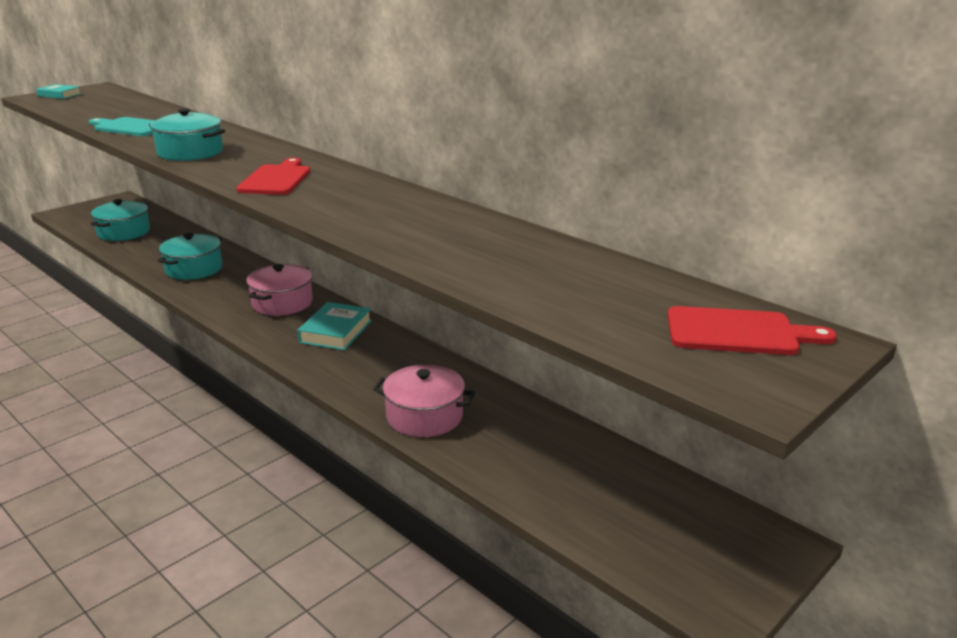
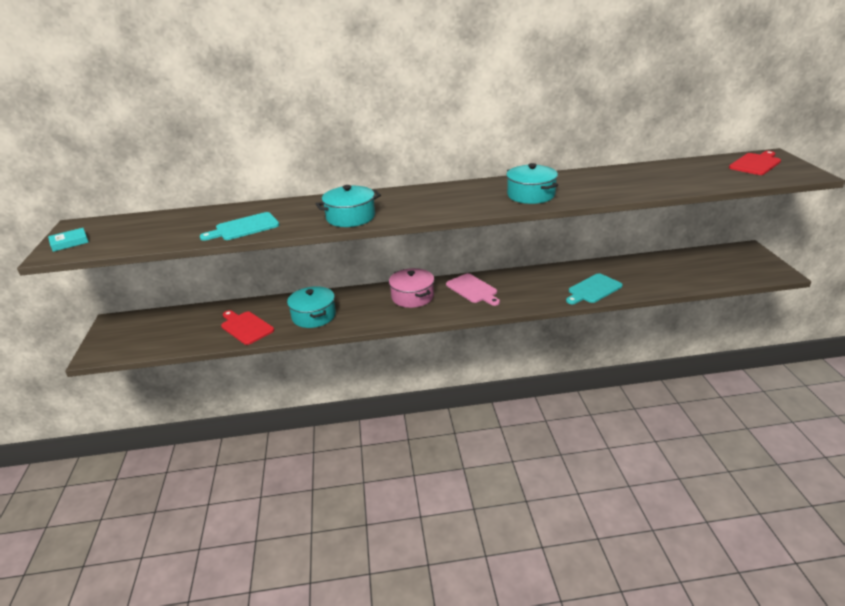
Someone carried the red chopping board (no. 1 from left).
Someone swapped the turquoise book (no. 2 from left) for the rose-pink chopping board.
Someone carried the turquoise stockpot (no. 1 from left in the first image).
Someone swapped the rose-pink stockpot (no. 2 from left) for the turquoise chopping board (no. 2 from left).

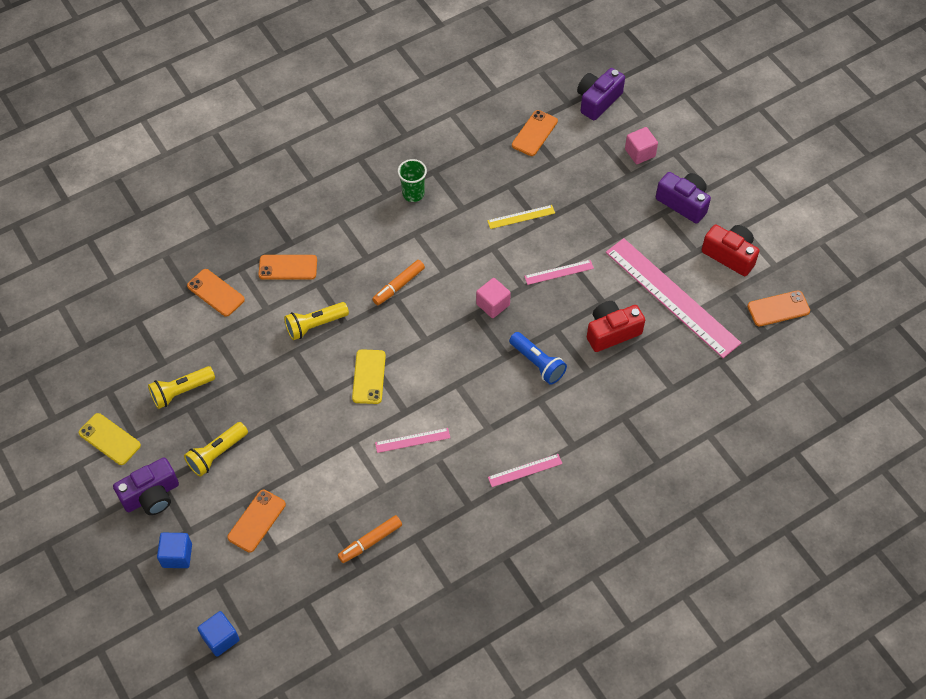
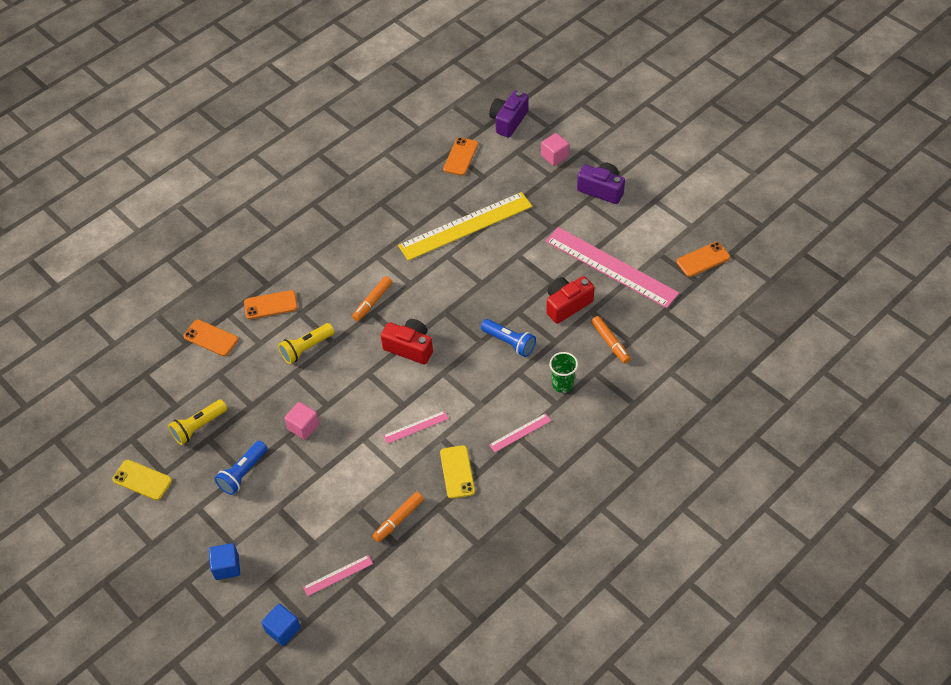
Someone repainted the yellow pocket torch (no. 2 from left), which became the cobalt pocket torch (no. 1 from left).
Someone carried the rose-pink solid cube (no. 1 from left).
Someone carried the rose-pink measuring stick (no. 3 from left in the first image).
Someone carried the red camera (no. 2 from left in the first image).
Someone scaled the yellow measuring stick by 2.34.
Someone carried the yellow phone (no. 2 from left).
Someone carried the leaf-green tumbler.
Someone put down the bright orange felt pen (no. 3 from left).
Someone took away the purple camera (no. 1 from left).
Someone took away the bright orange phone (no. 2 from left).

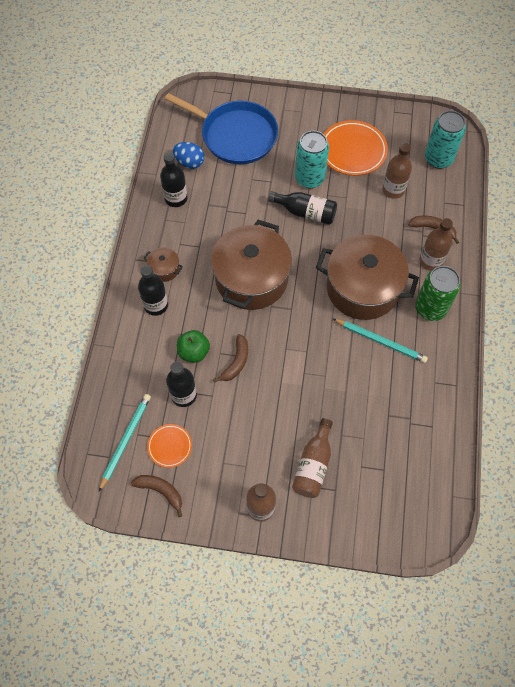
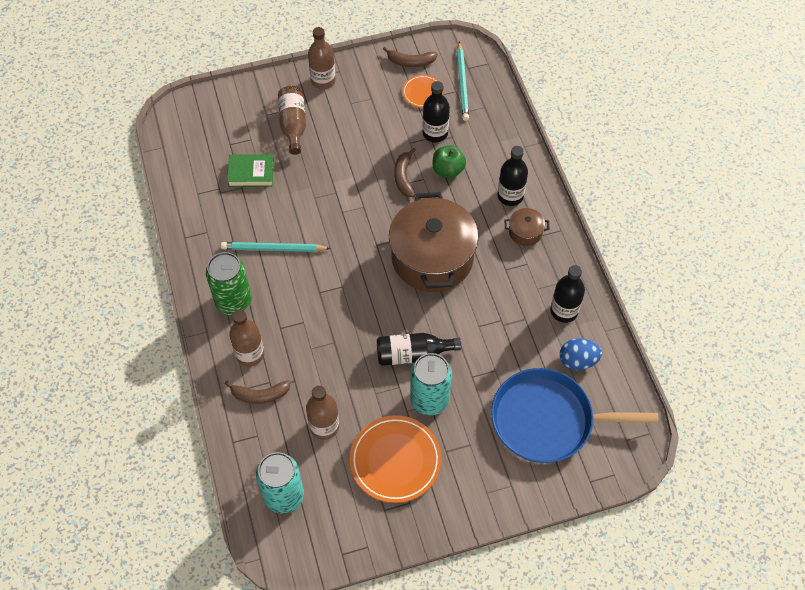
Someone put down the leaf-green book.
Someone took away the russet stockpot (no. 3 from left).

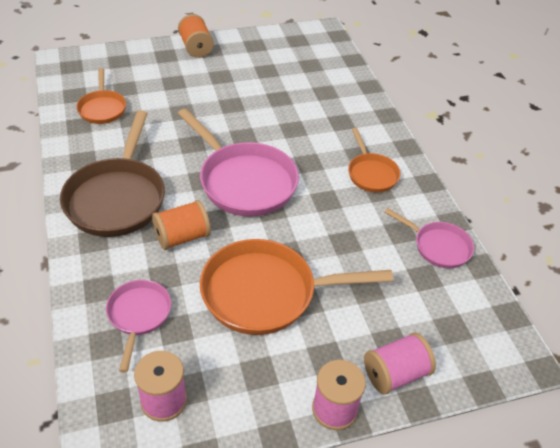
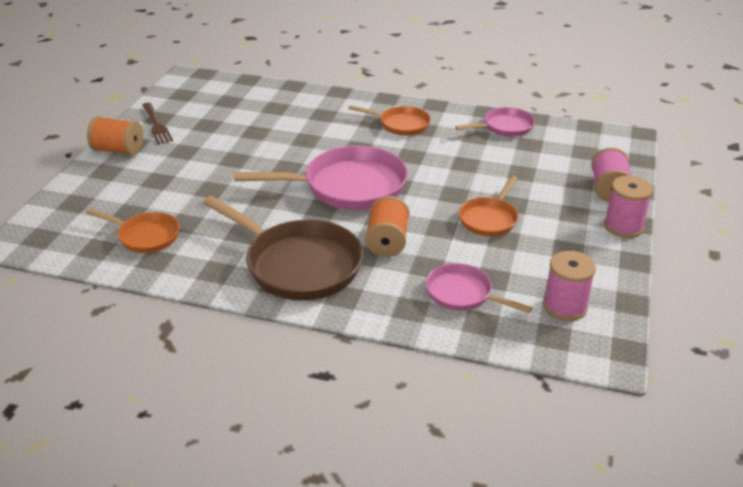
Someone put down the russet fork.
Someone scaled the bright orange skillet (no. 2 from left in the first image) by 0.55.

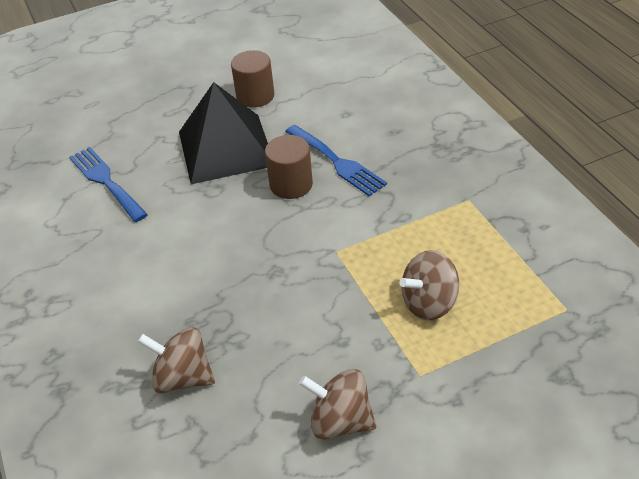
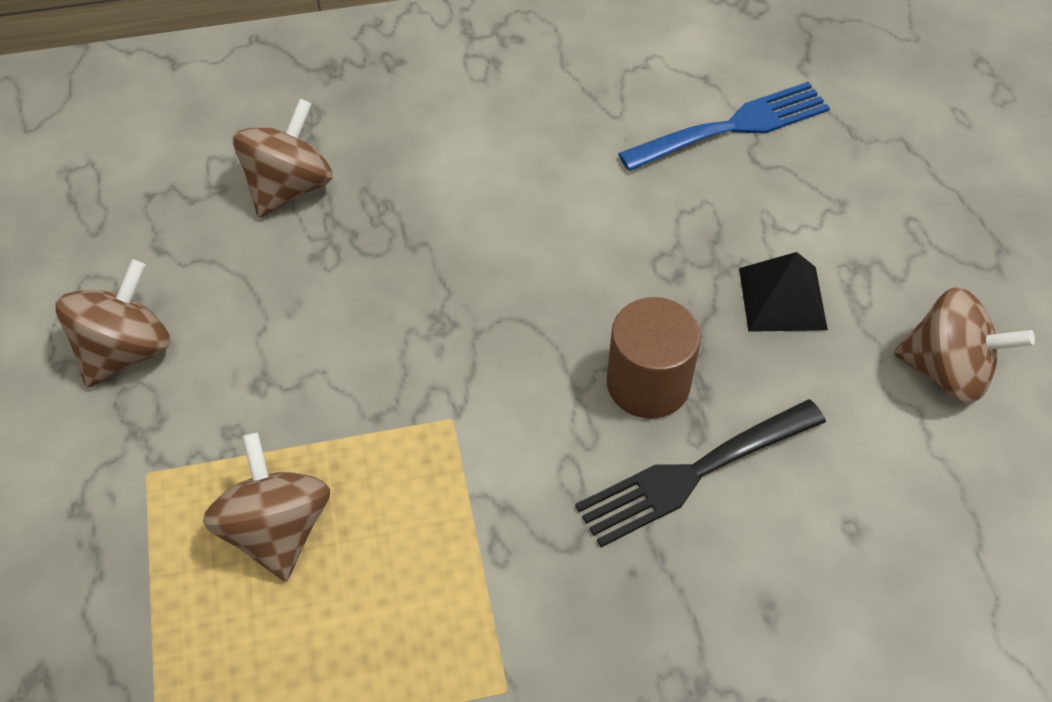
Someone repainted the cobalt fork (no. 2 from left), which became the jet-black fork.
Someone scaled the jet-black solid pyramid by 0.48.
Someone swapped the russet solid cylinder (no. 1 from left) for the russet whirligig (no. 4 from left).

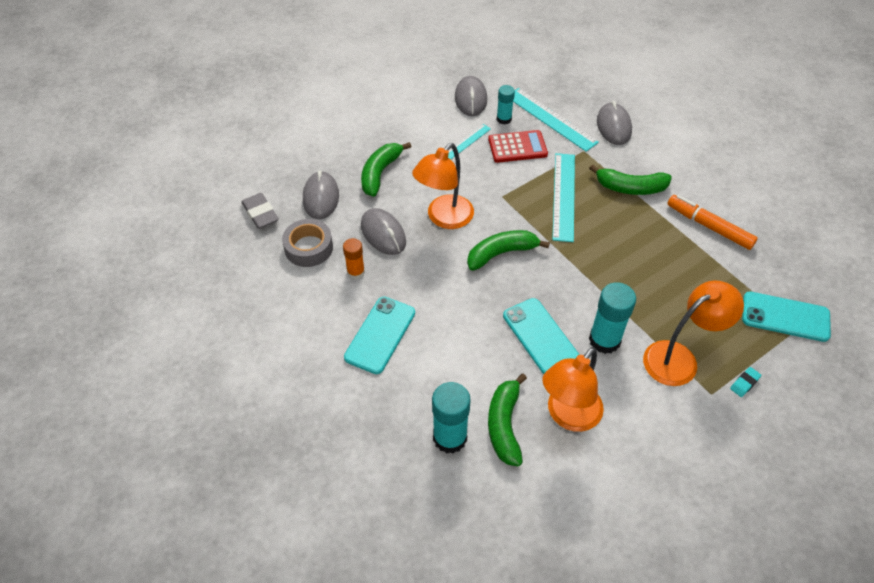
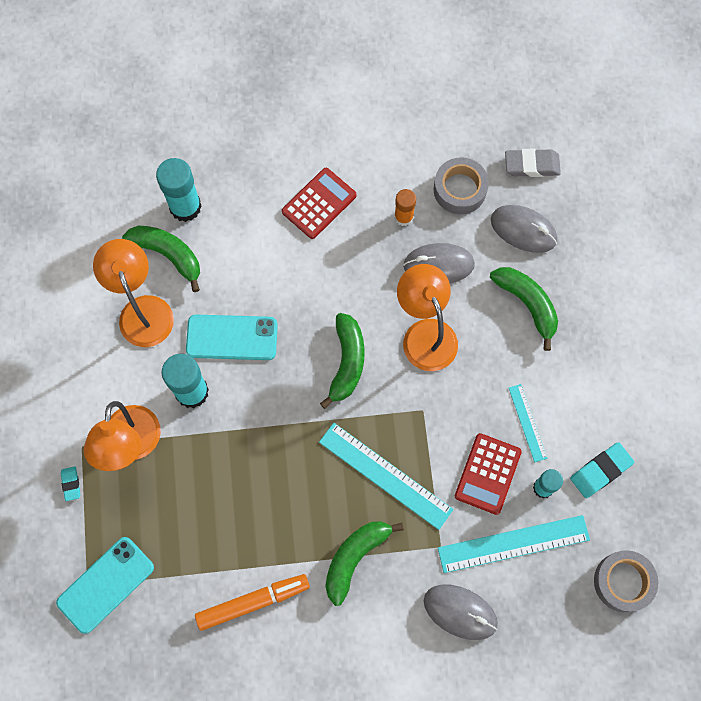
Someone swapped the turquoise phone (no. 1 from left) for the red pocket calculator (no. 1 from left).
Someone swapped the gray PC mouse (no. 3 from left) for the turquoise gum eraser (no. 2 from left).
Someone put down the gray tape (no. 2 from left).

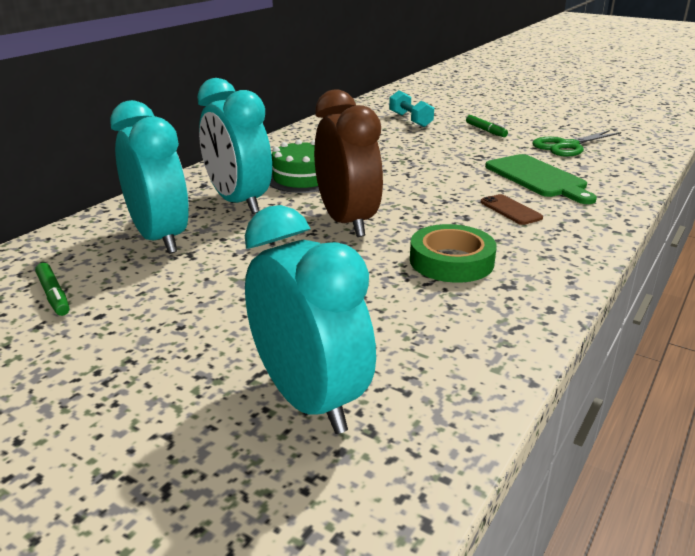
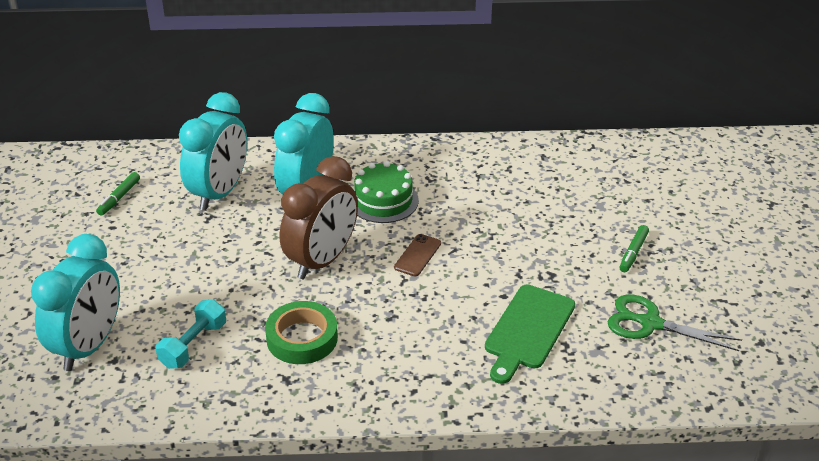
Someone carried the turquoise free weight.
Someone carried the russet phone.

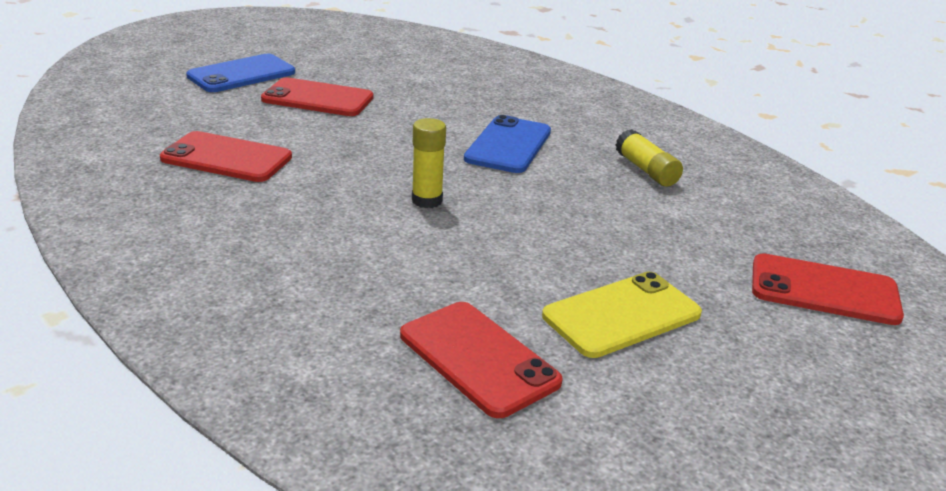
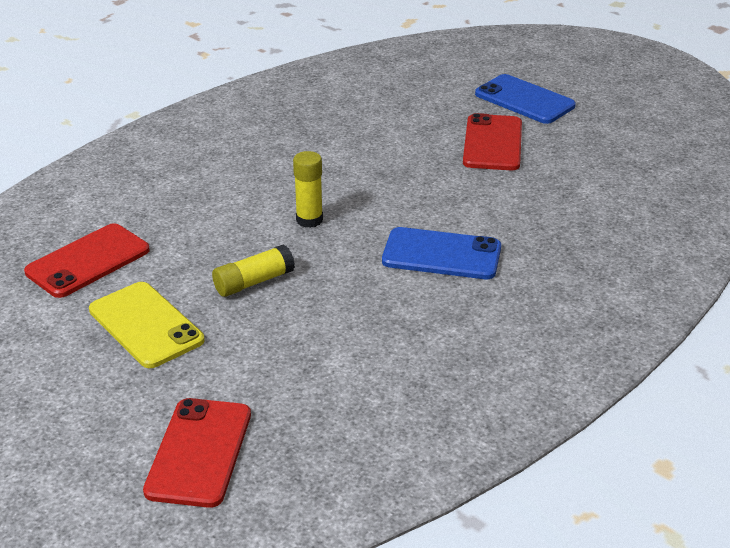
Someone carried the yellow stick of glue (no. 2 from left in the first image).
Someone took away the red phone (no. 1 from left).

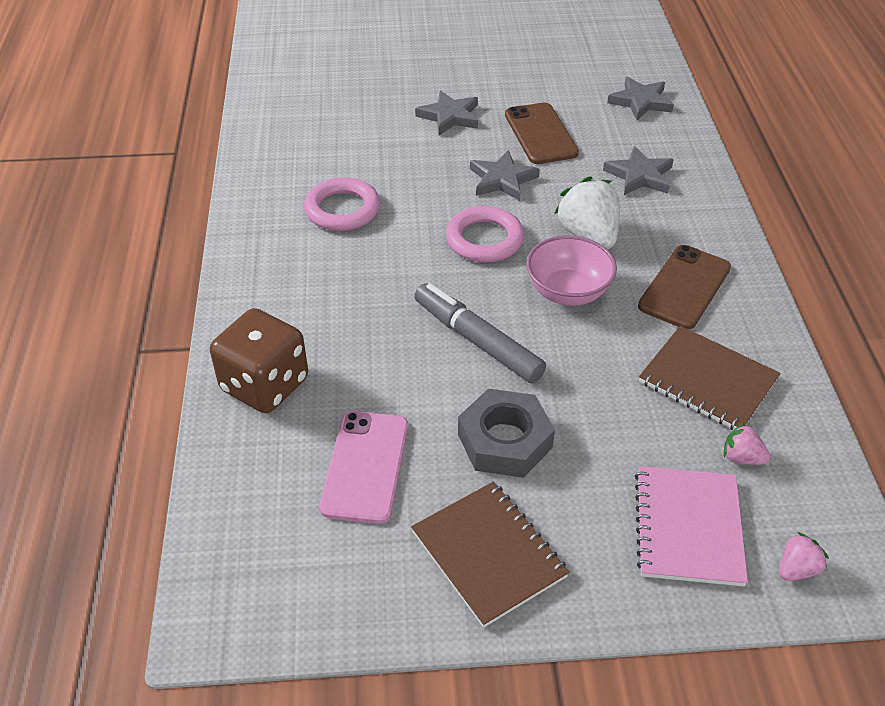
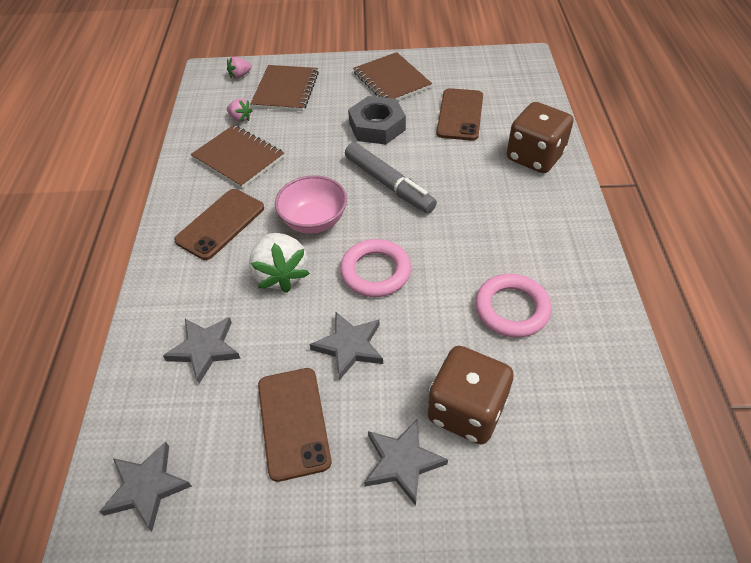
Someone repainted the rose-pink exercise book, which became the russet exercise book (no. 2 from left).
Someone put down the russet dice (no. 1 from left).
Someone repainted the rose-pink phone, which became the russet phone (no. 3 from left).

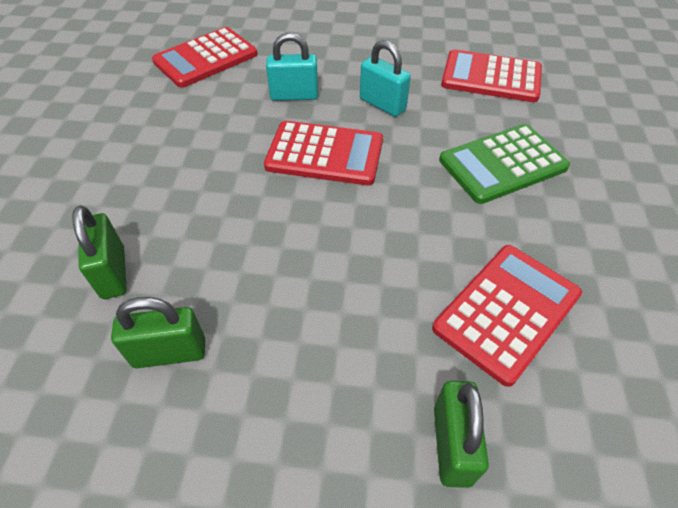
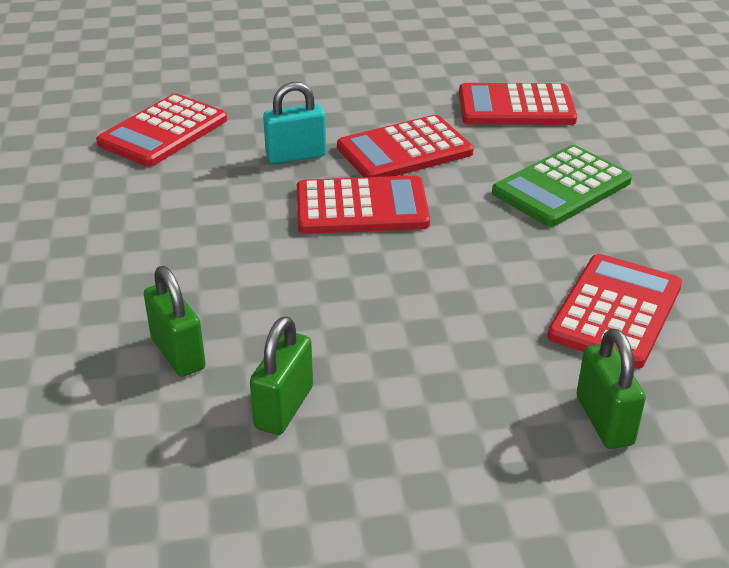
Someone rotated the leaf-green padlock (no. 2 from left) by 45 degrees counterclockwise.
Someone swapped the turquoise padlock (no. 2 from left) for the red pocket calculator (no. 3 from left).

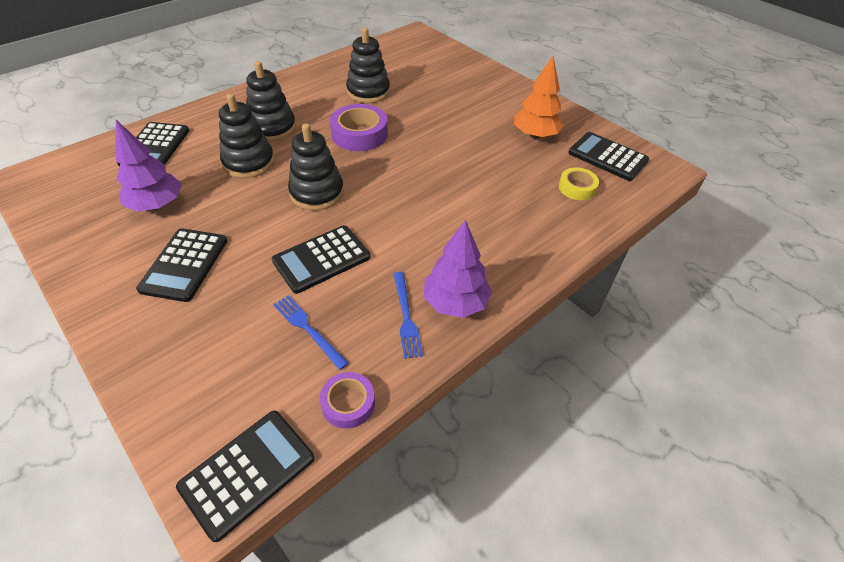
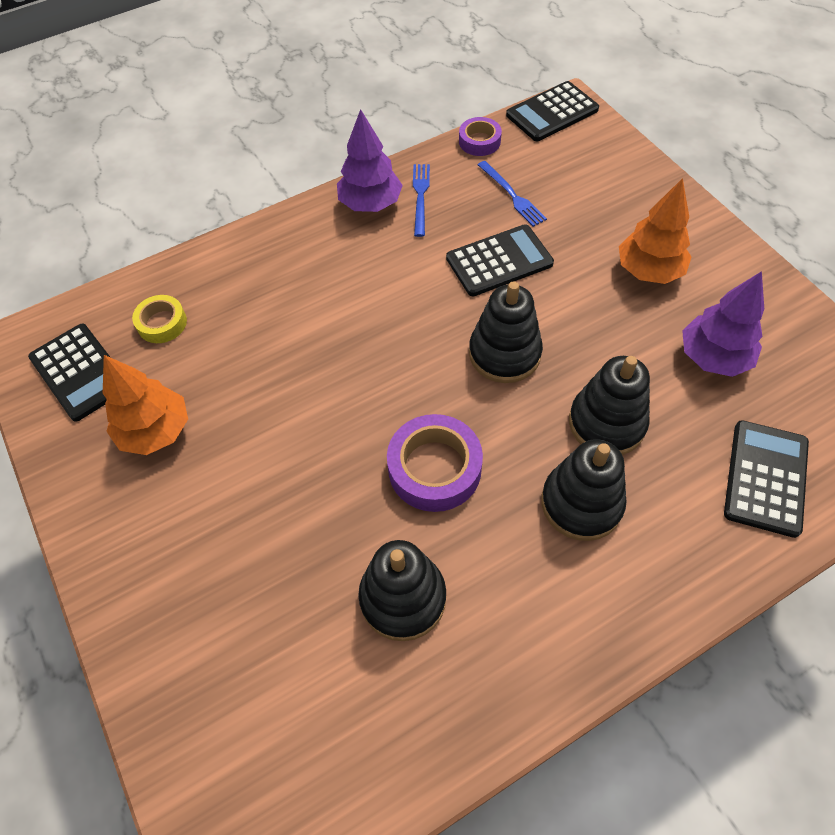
Someone swapped the jet-black pocket calculator (no. 2 from left) for the bright orange fir tree (no. 2 from left).

